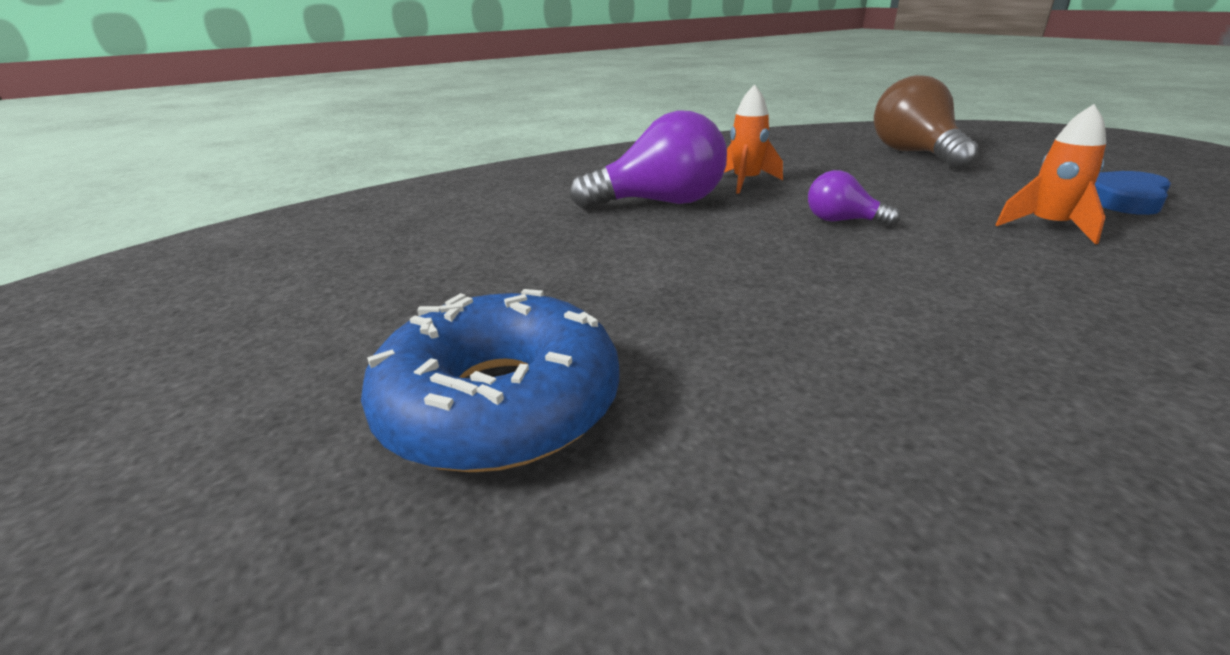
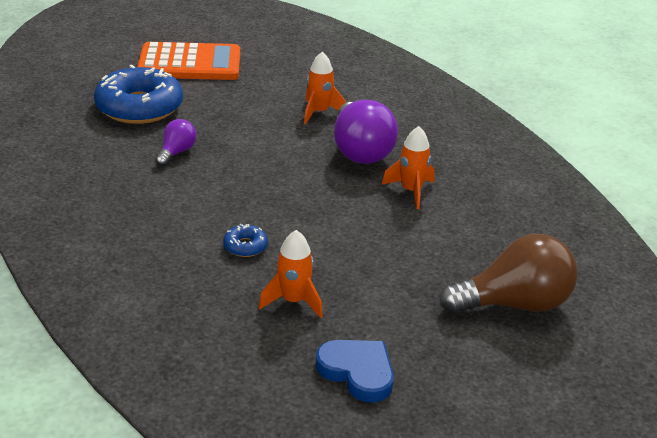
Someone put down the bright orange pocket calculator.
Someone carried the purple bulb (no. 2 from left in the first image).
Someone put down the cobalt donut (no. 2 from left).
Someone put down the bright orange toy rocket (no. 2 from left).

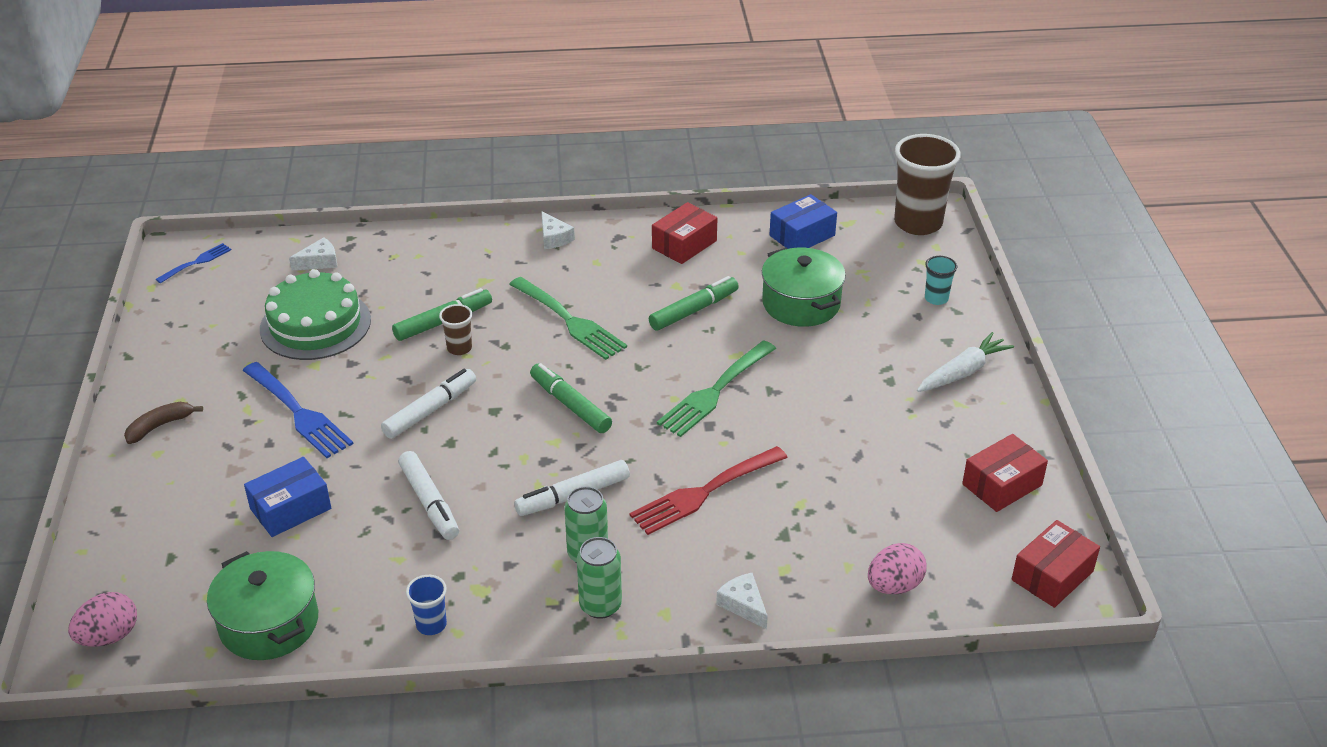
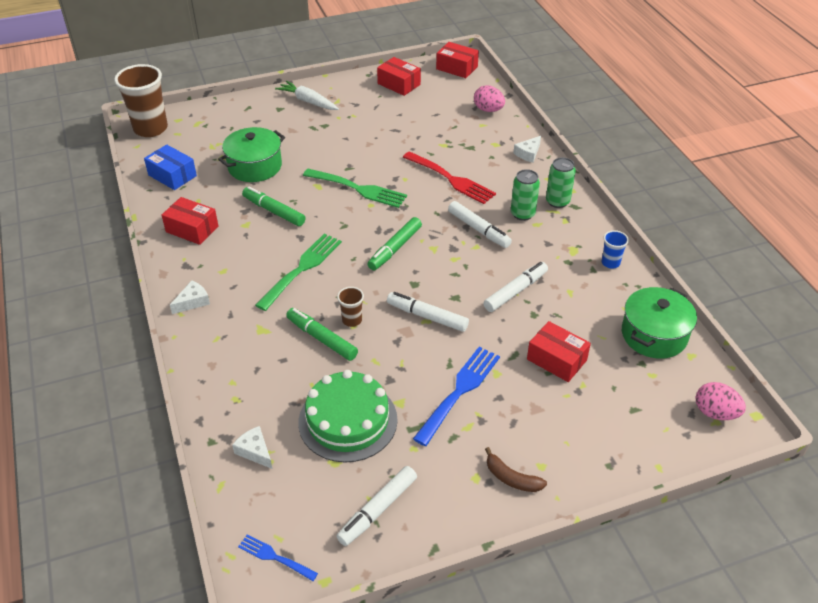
Someone put down the pure white felt pen (no. 1 from left).
Someone repainted the cobalt box (no. 1 from left), which became the red box (no. 4 from left).
Someone took away the turquoise tumbler.

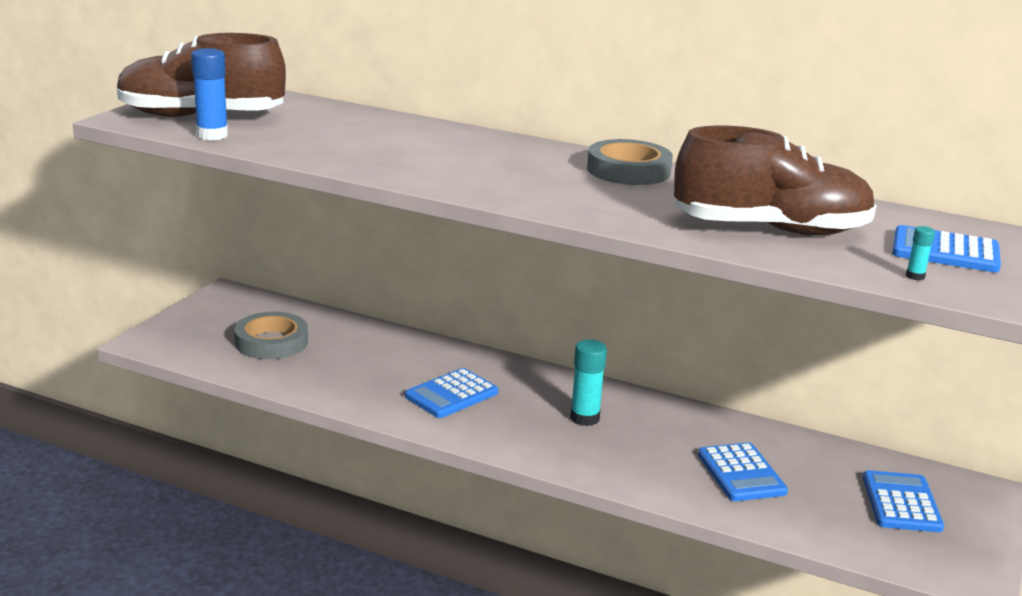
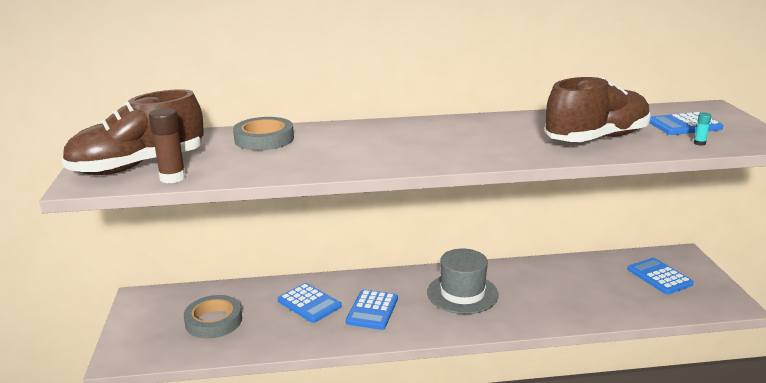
Someone repainted the cobalt stick of glue, which became the russet stick of glue.
Someone carried the gray tape (no. 2 from left).
Someone carried the cobalt pocket calculator (no. 2 from left in the first image).
Someone swapped the turquoise stick of glue (no. 1 from left) for the gray hat.

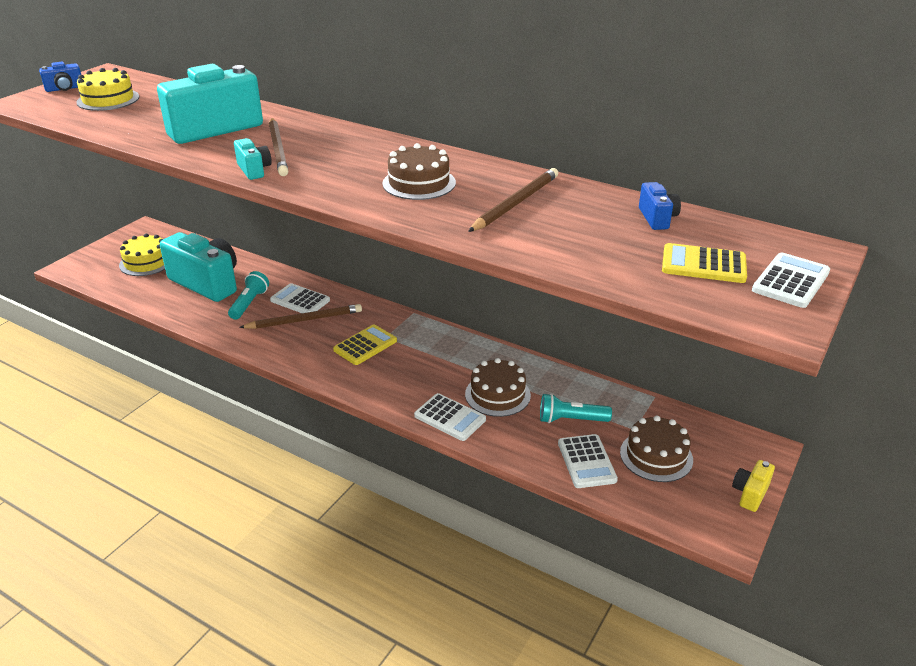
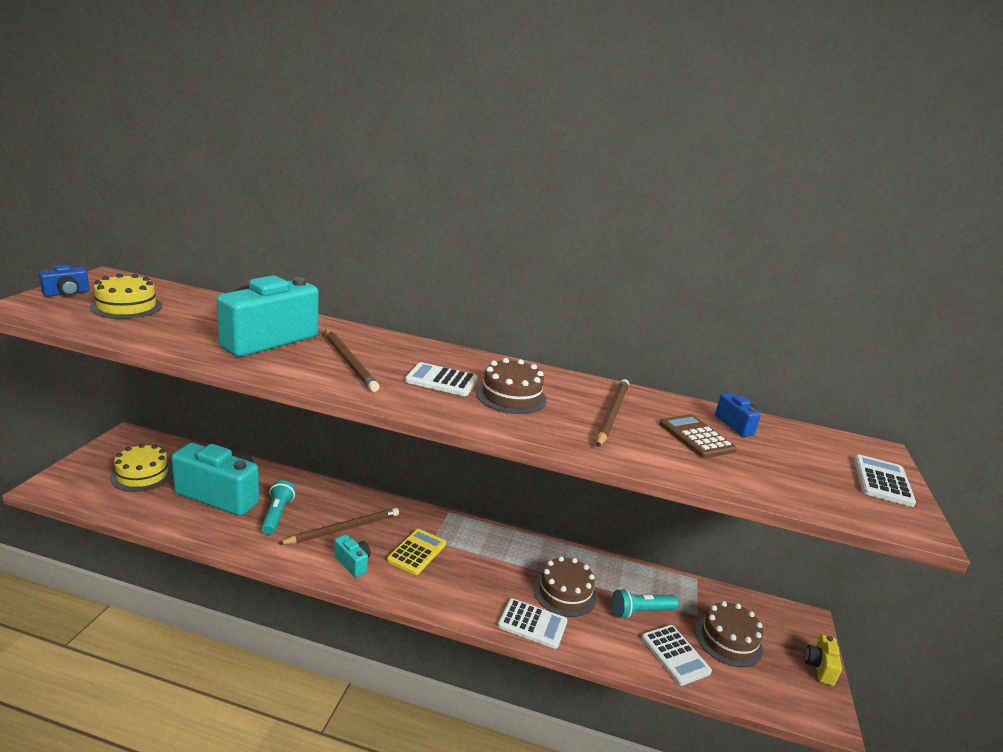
Someone carried the turquoise camera (no. 3 from left).
Someone carried the pure white pocket calculator (no. 1 from left).
Someone put down the russet pocket calculator.
Someone took away the yellow pocket calculator (no. 2 from left).

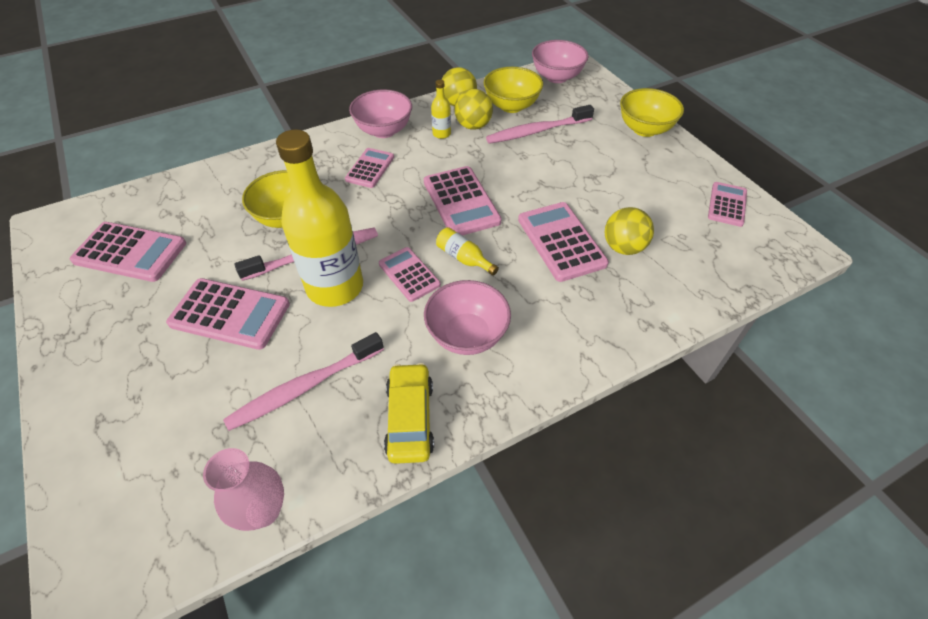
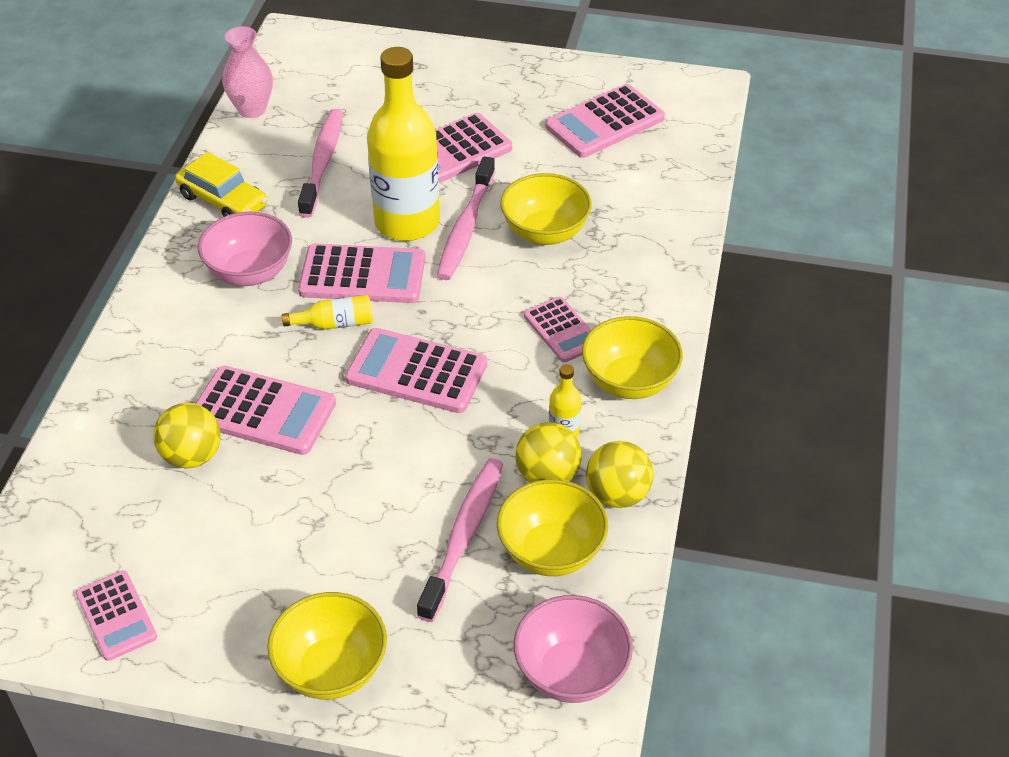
Someone scaled the rose-pink pocket calculator (no. 4 from left in the first image) by 1.59.
Someone repainted the rose-pink serving bowl (no. 1 from left), which became the yellow serving bowl (no. 4 from left).

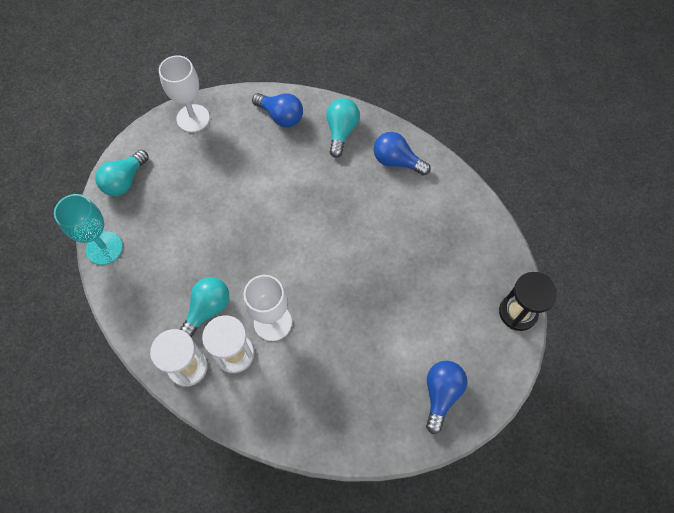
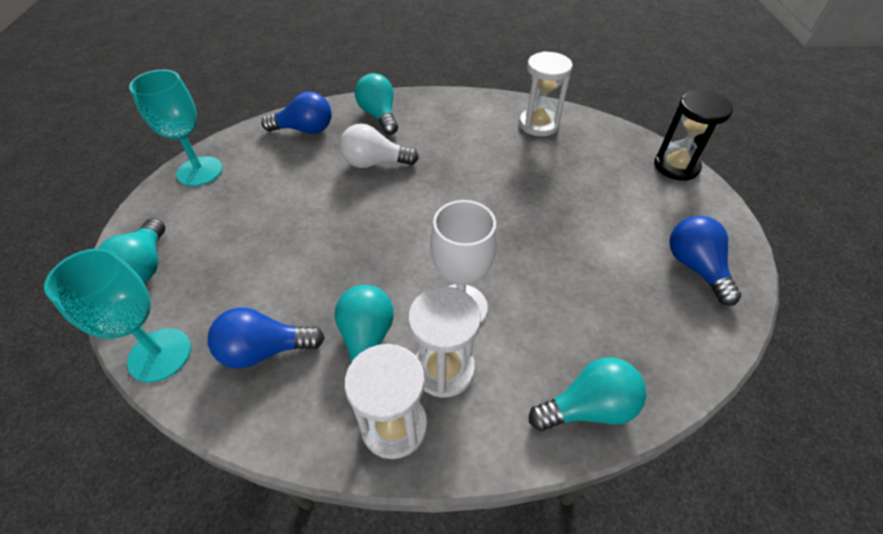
Someone repainted the pure white goblet (no. 1 from left), which became the turquoise goblet (no. 2 from left).
Someone carried the cobalt bulb (no. 2 from left in the first image).
Someone put down the pure white bulb.
Someone put down the pure white sand timer (no. 3 from left).
Someone put down the turquoise bulb (no. 4 from left).

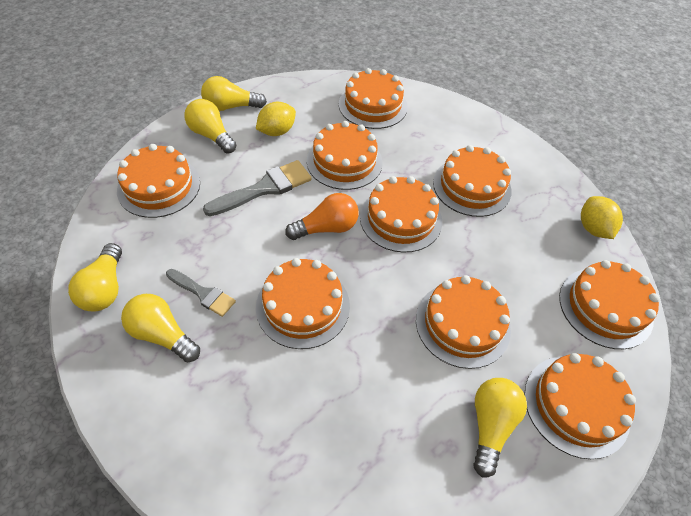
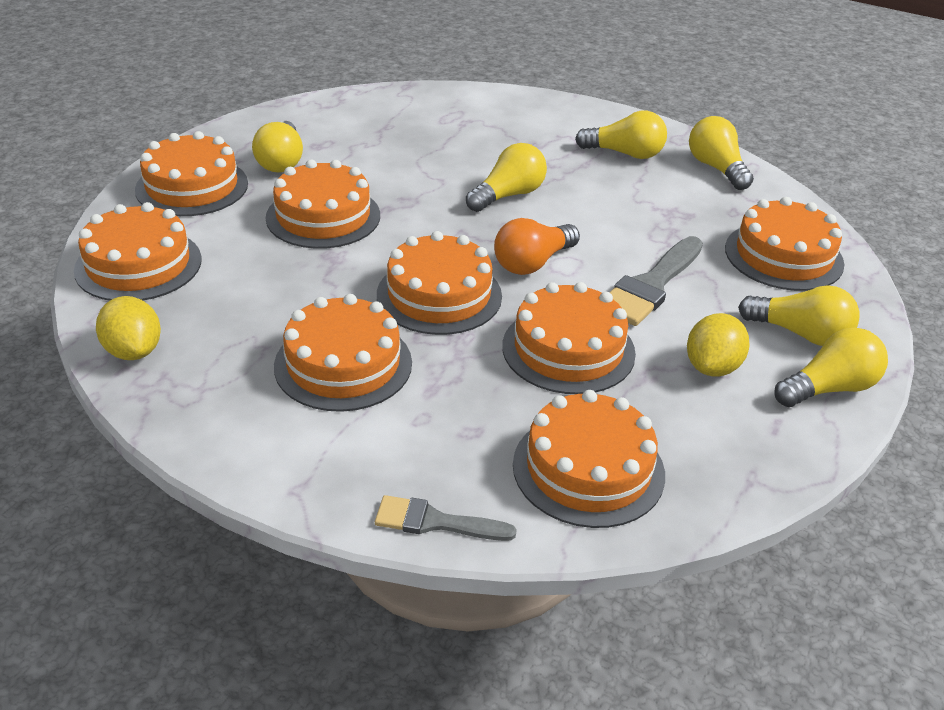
Someone carried the gray brush (no. 1 from left).
Someone swapped the bright orange gateau (no. 2 from left) for the yellow bulb (no. 2 from left).

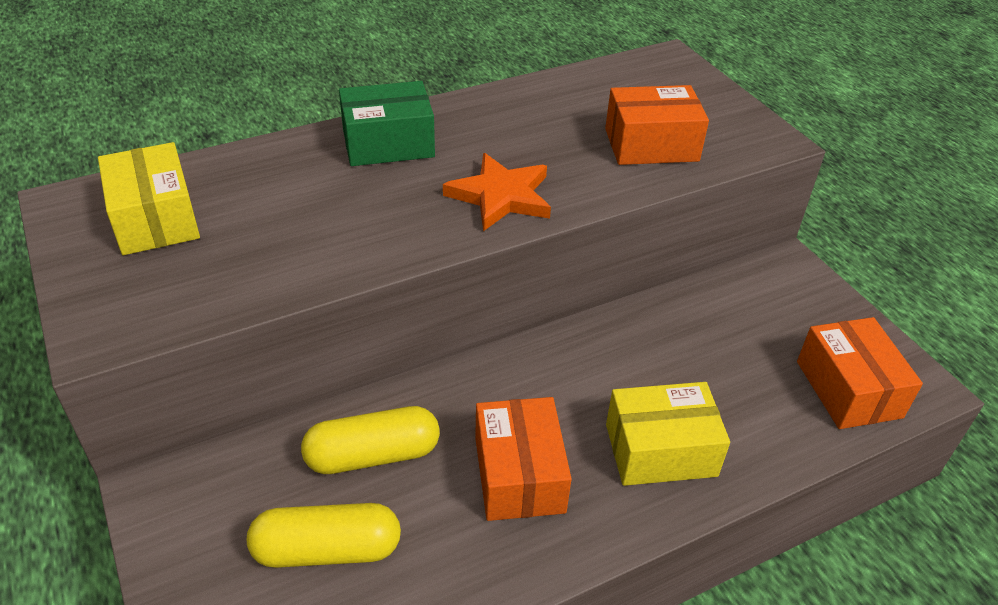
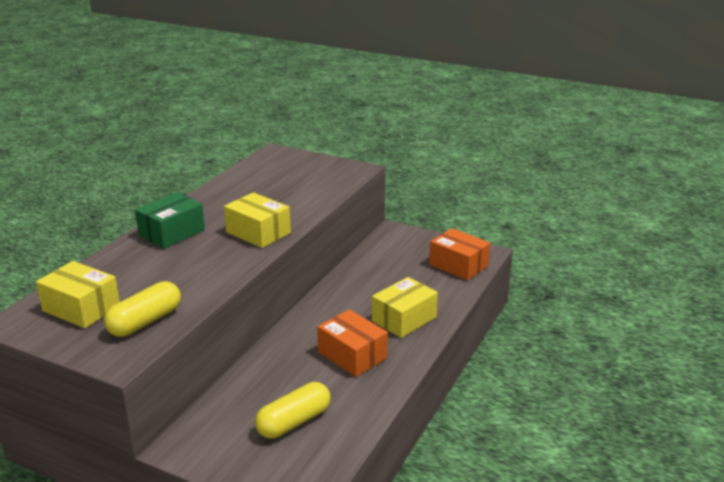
Someone carried the yellow pill (no. 2 from left in the first image).
Someone swapped the bright orange star for the yellow box (no. 2 from left).
Someone took away the bright orange box (no. 2 from left).

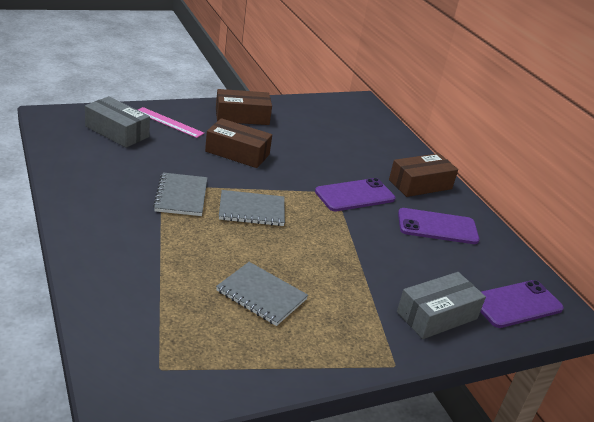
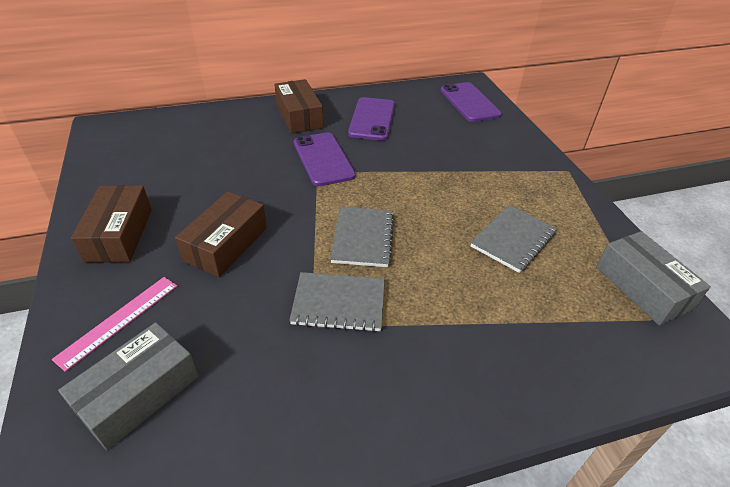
Someone carried the gray box (no. 2 from left).

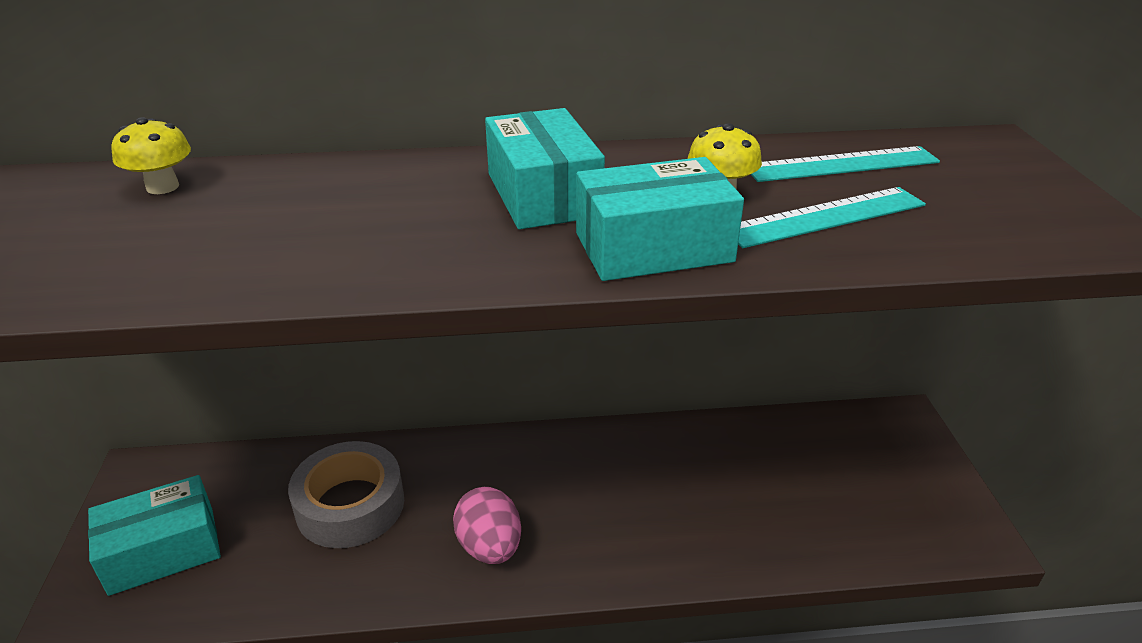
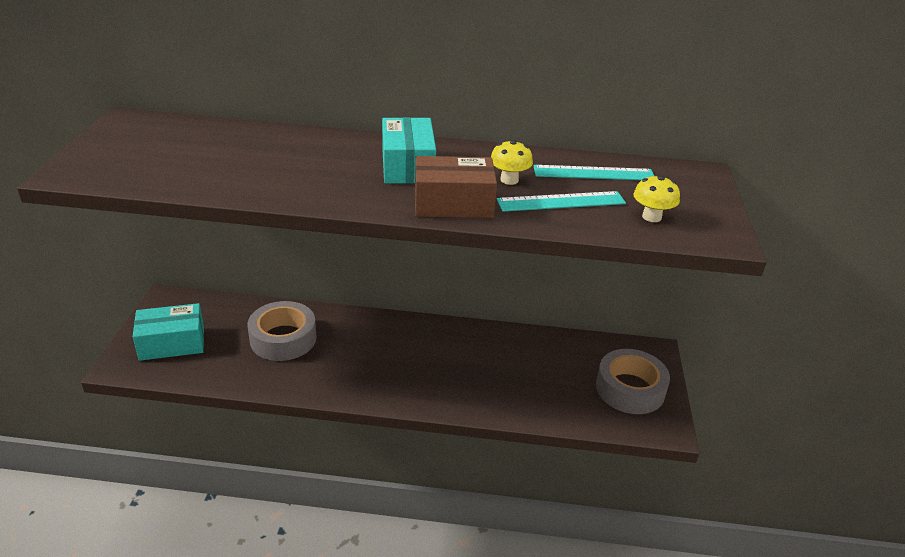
Someone repainted the turquoise box (no. 3 from left), which became the russet box.
Someone put down the gray tape (no. 2 from left).
Someone carried the yellow mushroom (no. 1 from left in the first image).
Someone took away the rose-pink egg.

